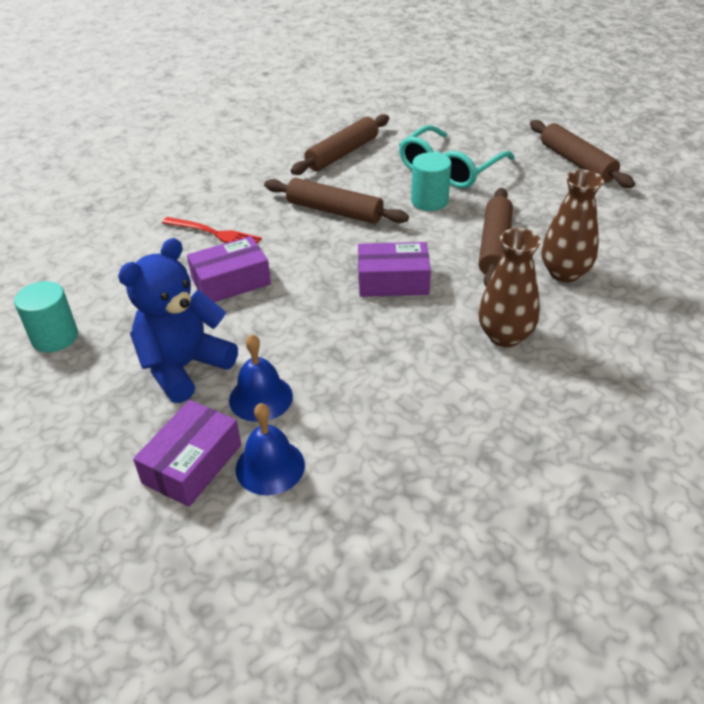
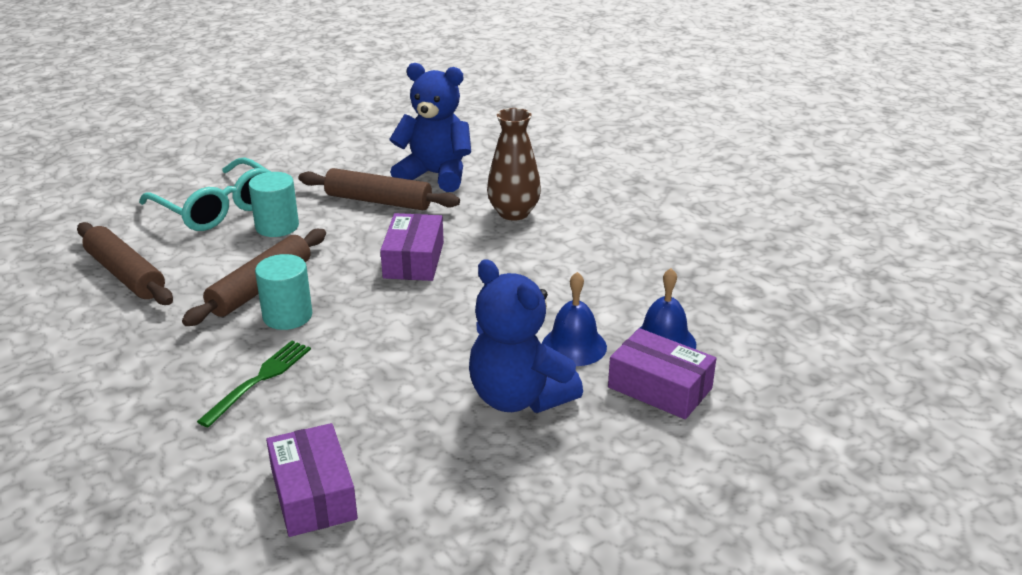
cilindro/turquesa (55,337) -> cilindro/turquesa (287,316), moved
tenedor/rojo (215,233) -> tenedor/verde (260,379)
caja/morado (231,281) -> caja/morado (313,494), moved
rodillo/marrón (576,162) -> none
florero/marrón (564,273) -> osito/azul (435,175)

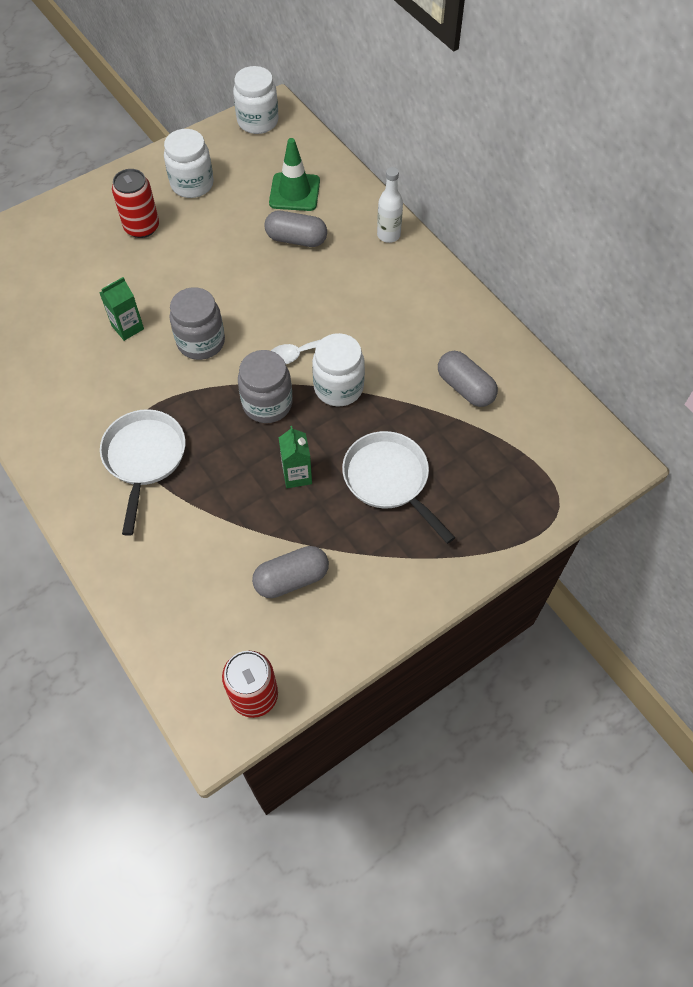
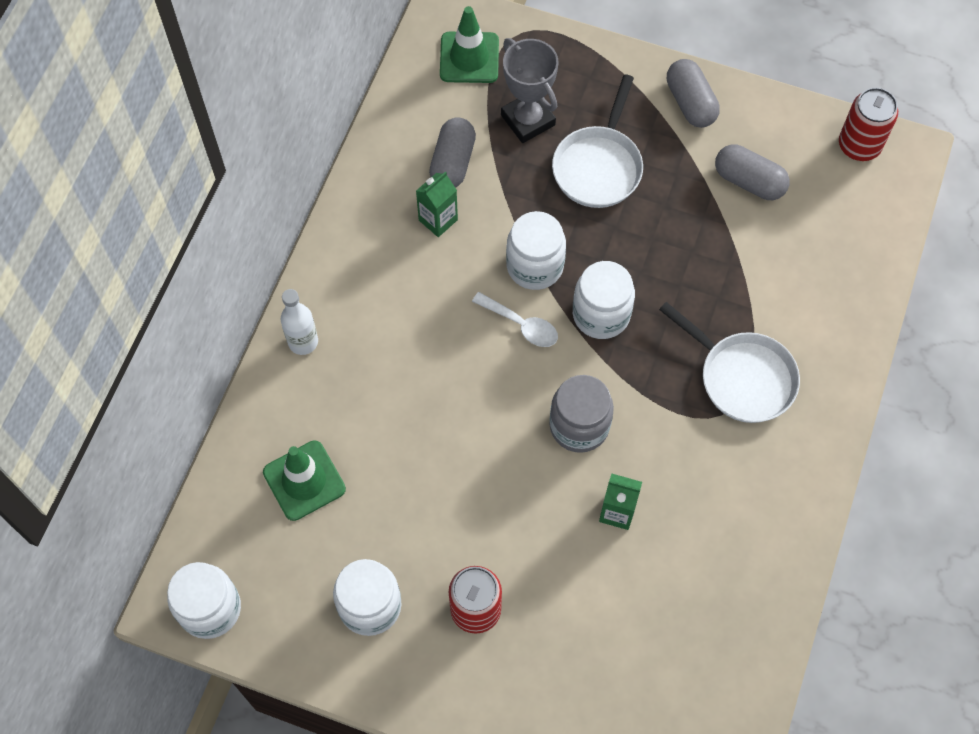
sartén/blanco (144,458) -> sartén/blanco (742,377), 105 degrees counterclockwise
tarro/gris (267,404) -> tarro/blanco (601,314)
cápsula/gris (296,239) -> cápsula/gris (690,103), moved
cartón de leche/verde (297,475) -> cartón de leche/verde (438,220), moved
none -> cono de tráfico/verde (469,58)
none -> trofeo/gris (528,120)

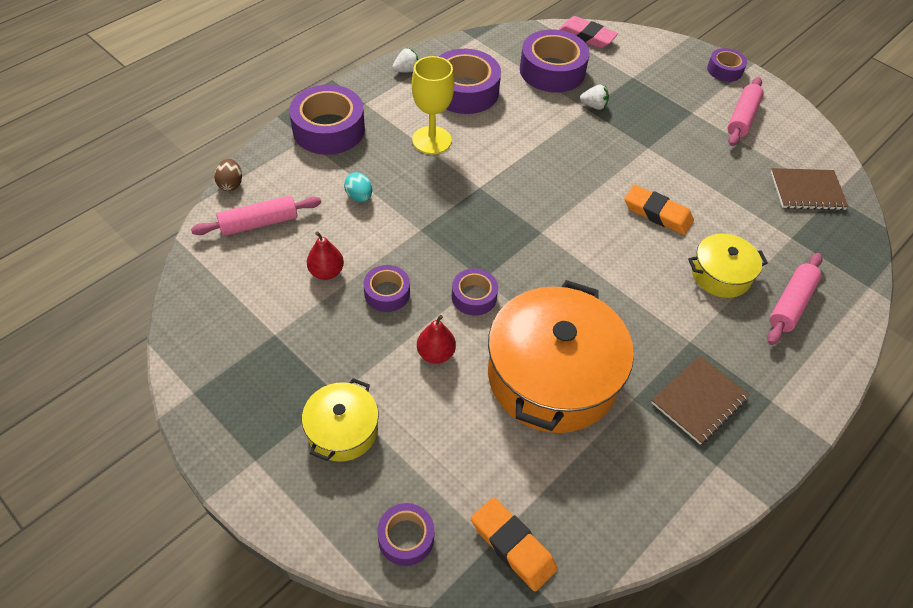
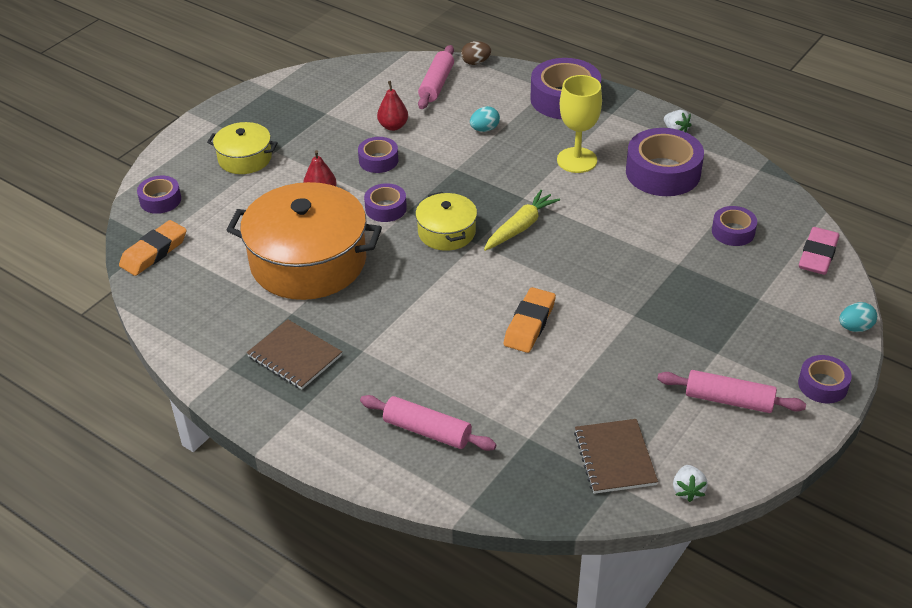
rodillo/rosa (259,223) -> rodillo/rosa (436,84), 45 degrees clockwise
cinta adhesiva/morado (552,71) -> cinta adhesiva/morado (733,232), x0.54
fresa/blanco (594,106) -> fresa/blanco (687,490), moved
olla/amarillo (720,275) -> olla/amarillo (446,232), moved
none -> zanahoria/amarillo (520,227)
none -> huevo/turquesa (855,327)

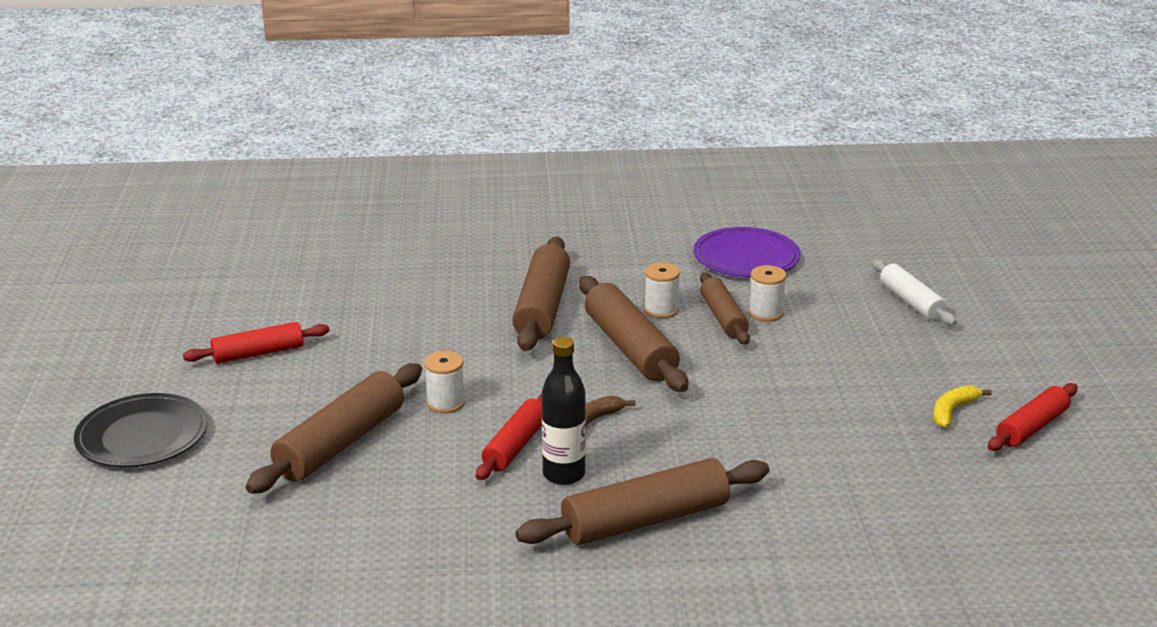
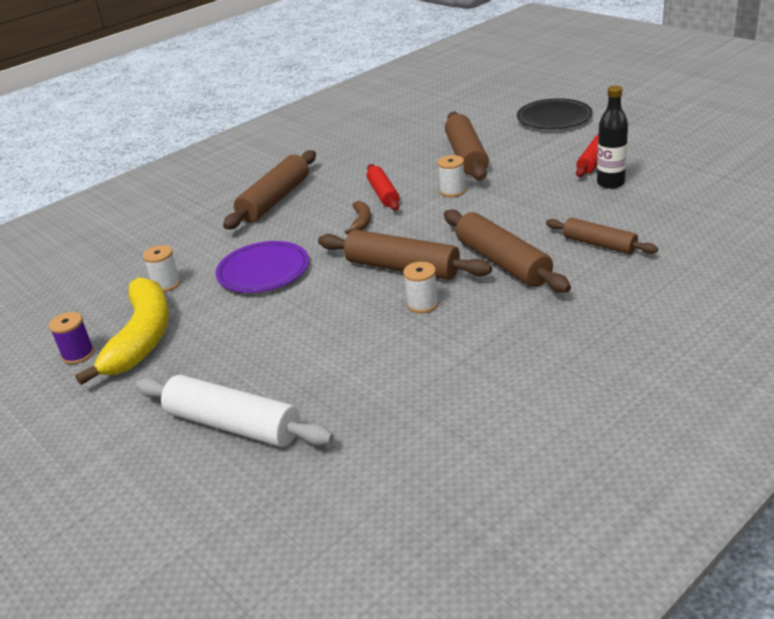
botella/negro (564,474) -> botella/negro (610,183), moved
plato/morado (746,258) -> plato/morado (263,271), moved
rodillo/marrón (723,318) -> rodillo/marrón (599,244), moved
carrete/blanco (765,313) -> carrete/blanco (166,284), moved
rodillo/blanco (911,302) -> rodillo/blanco (233,425), x1.60
plátano/amarillo (953,411) -> plátano/amarillo (141,338), x2.34
rodillo/rojo (1031,427) -> carrete/morado (78,354)

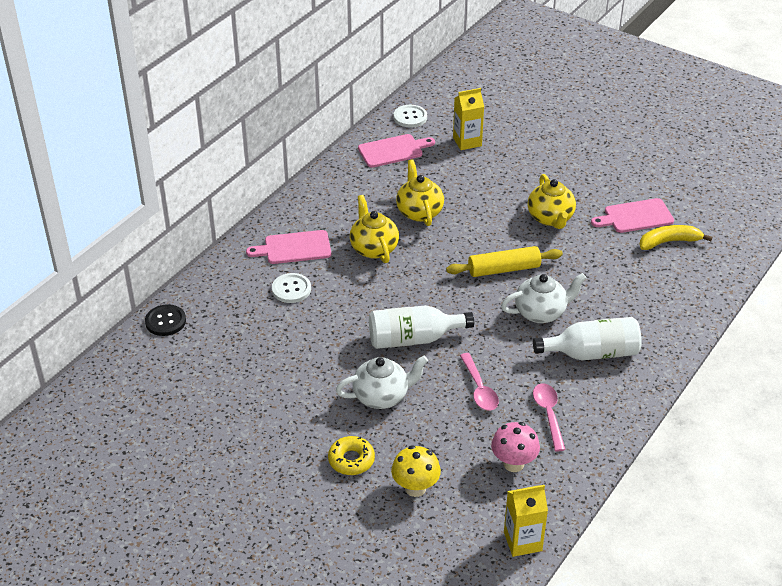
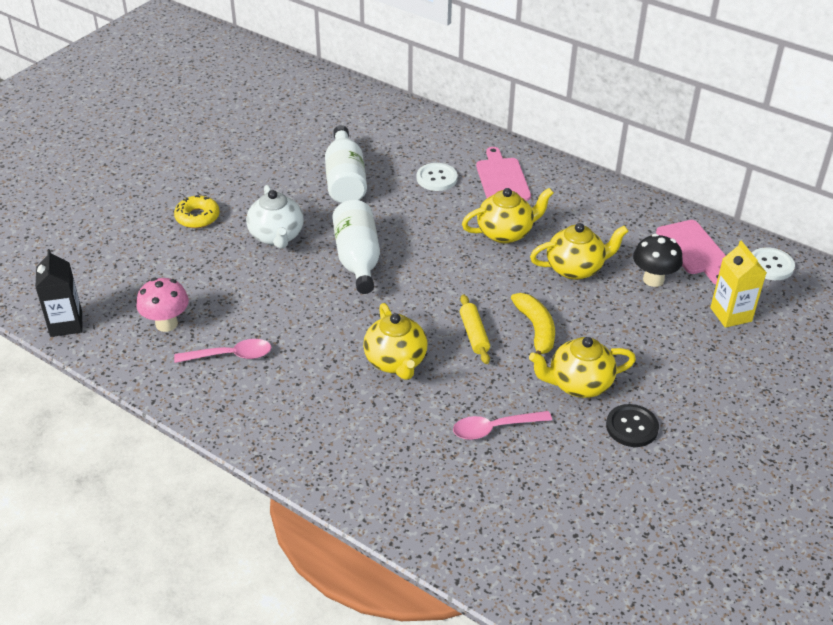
botón/negro (165,321) -> botón/negro (632,427), moved
seta/amarillo (415,488) -> none
rodillo/amarillo (504,269) -> rodillo/amarillo (474,334), x0.66
cuchara/rosa (479,389) -> cuchara/rosa (494,428), moved
tetera/blanco (541,312) -> tetera/amarillo (396,362)
cartón de leche/amarillo (522,541) -> cartón de leche/negro (66,324)
botella/blanco (592,353) -> botella/blanco (345,180), moved
tabla de cortar/rosa (635,216) -> none
plátano/amarillo (669,242) -> plátano/amarillo (536,330), moved
none -> seta/negro (653,279)

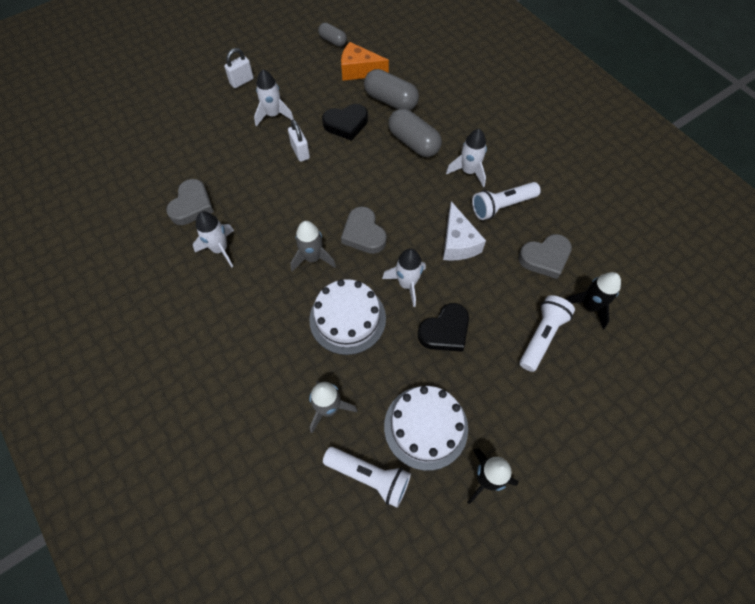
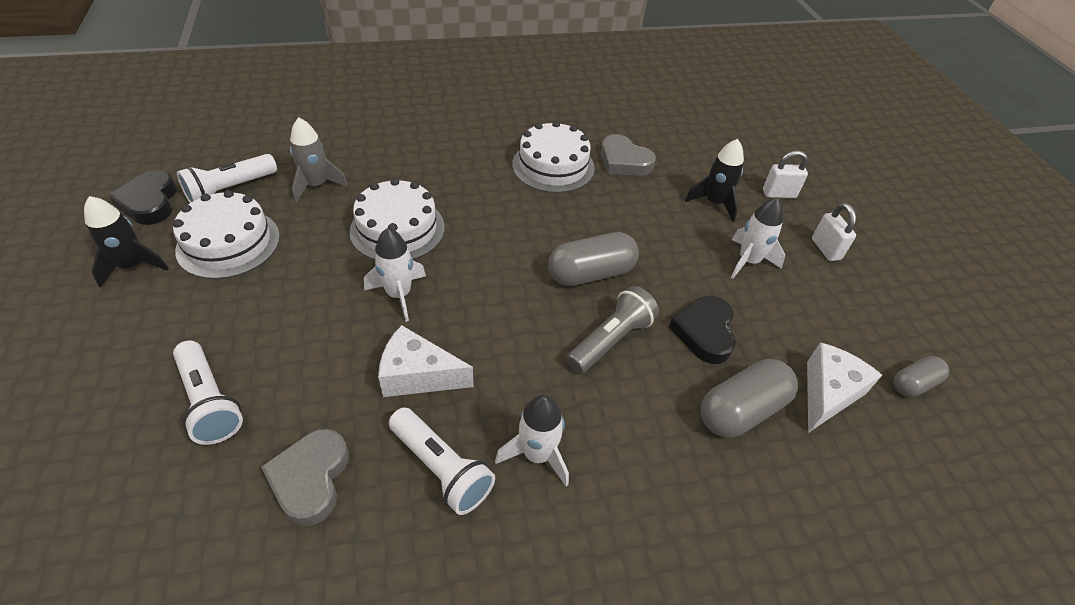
cohete/blanco (220,249) -> tarta/blanco (553,166)
candado/blanco (300,152) -> candado/blanco (779,194), moved
cohete/gris (313,258) -> none
queso/naranja (359,70) -> queso/blanco (828,393)
corazón/gris (363,234) -> none
cápsula/gris (413,143) -> cápsula/gris (591,273), moved
corazón/negro (445,331) -> corazón/negro (150,202), moved
lámpara de mano/blanco (502,206) -> lámpara de mano/blanco (441,468), 135 degrees clockwise
cohete/negro (589,306) -> cohete/negro (714,203), moved
none -> lámpara de mano/gris (611,340)

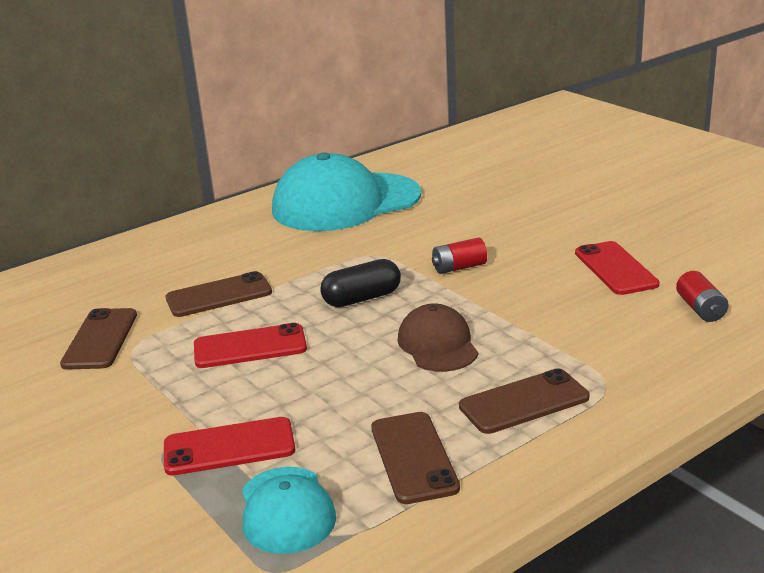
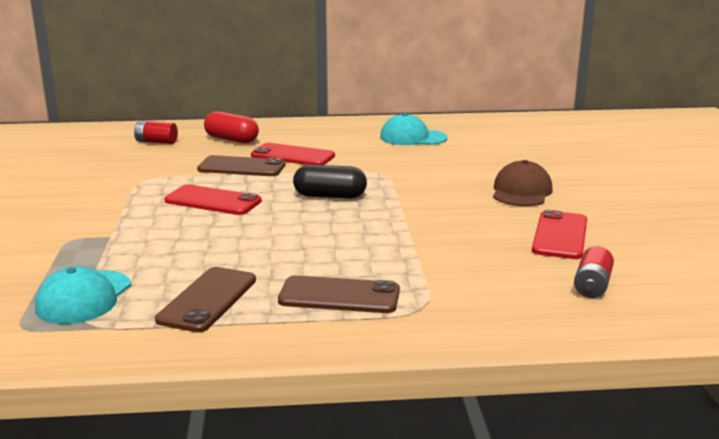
móvil/marrón (100,339) -> none
móvil/rojo (229,447) -> móvil/rojo (293,156), moved
gorra/turquesa (345,203) -> gorra/turquesa (412,137), x0.50
gorra/marrón (438,344) -> gorra/marrón (521,191), moved
pila/rojo (459,267) -> pila/rojo (156,142), moved
none -> cápsula/rojo (231,140)

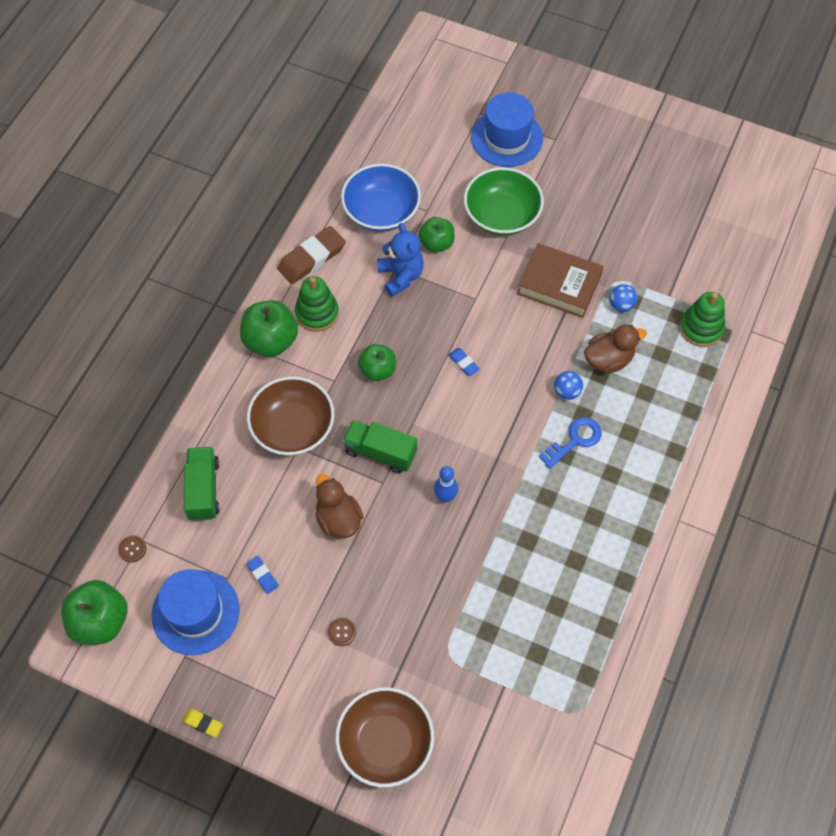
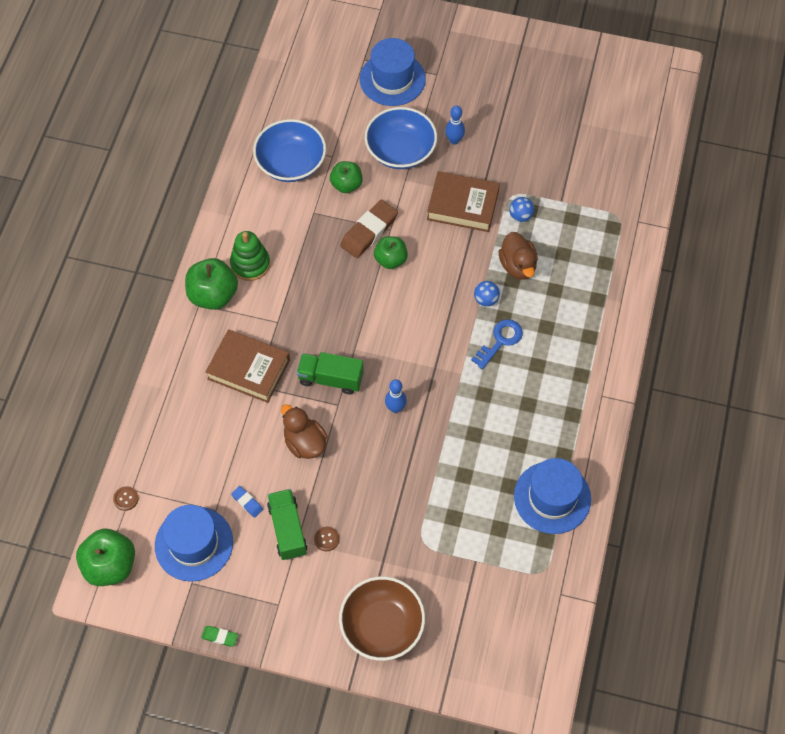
goma de borrar/amarillo (203,723) -> goma de borrar/verde (220,637)
camión/verde (203,490) -> camión/verde (287,529), moved
cuenco/marrón (293,428) -> libro/marrón (248,369)
goma de borrar/marrón (312,258) -> goma de borrar/marrón (369,231), moved
manzana/verde (377,370) -> manzana/verde (390,259), moved
osito/azul (401,276) -> none
goma de borrar/azul (463,363) -> none
cuenco/verde (502,215) -> cuenco/azul (400,151)
pato/marrón (608,360) -> pato/marrón (517,266), 105 degrees clockwise
juguete apilable/verde (701,328) -> none
none -> bolo/azul (454,140)
none -> sombrero/azul (552,497)

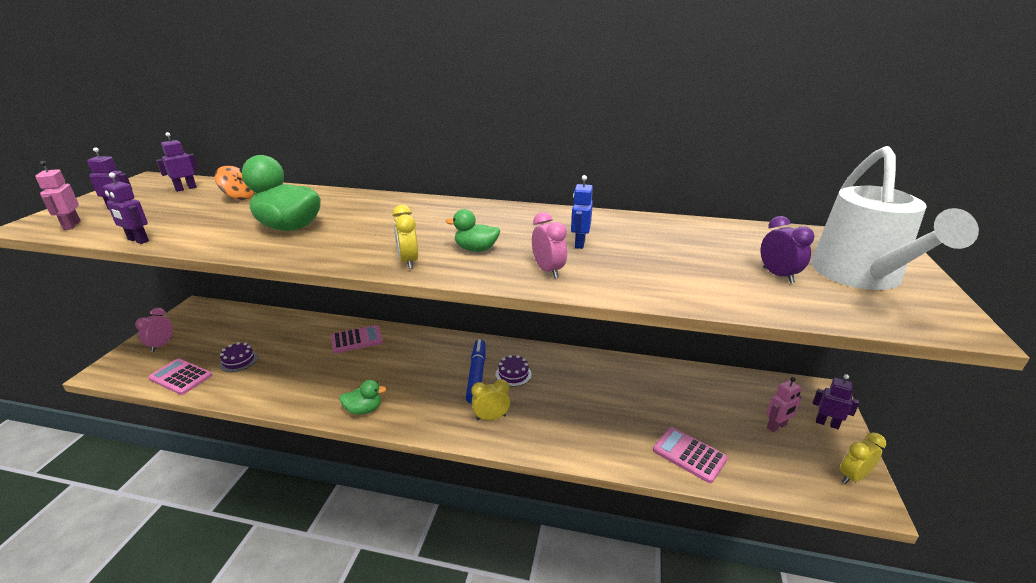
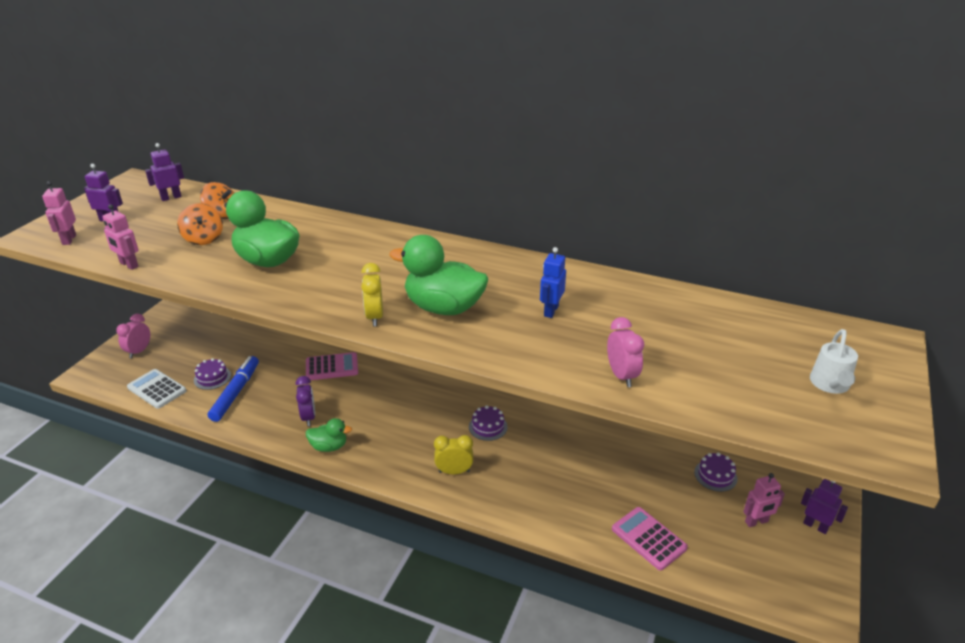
robot/morado (138,240) -> robot/rosa (128,265)
calculadora/rosa (180,377) -> calculadora/blanco (157,389)
pato/verde (476,249) -> pato/verde (443,308), x1.83
rotulador/azul (476,375) -> rotulador/azul (236,393), moved
despertador/rosa (548,270) -> despertador/rosa (621,376), moved
despertador/morado (778,275) -> despertador/morado (308,417), moved
regadera/blanco (861,277) -> regadera/blanco (830,385), x0.45
despertador/amarillo (853,476) -> none
none -> peonza/naranja (203,239)
none -> tarta/morado (715,475)

